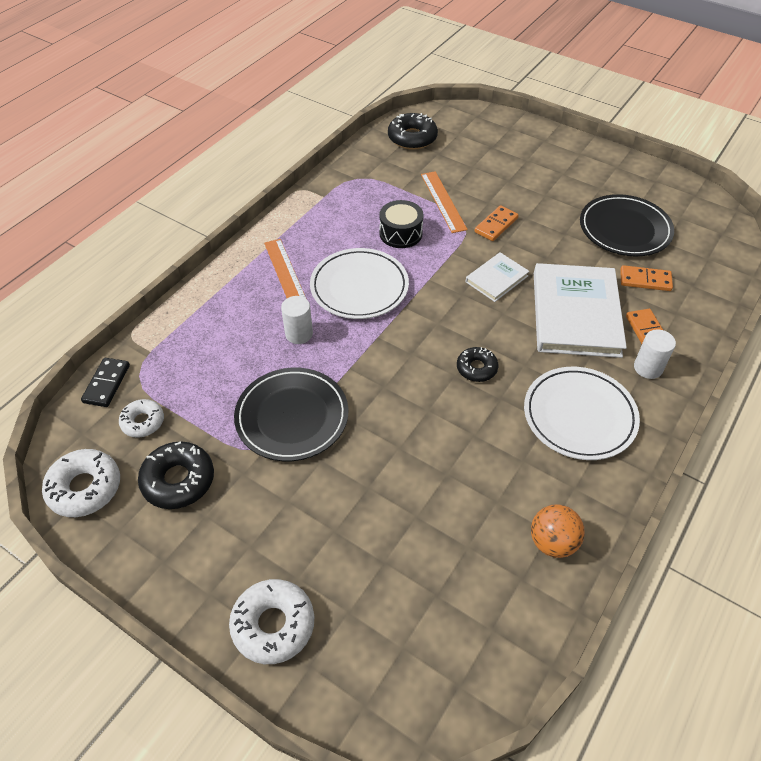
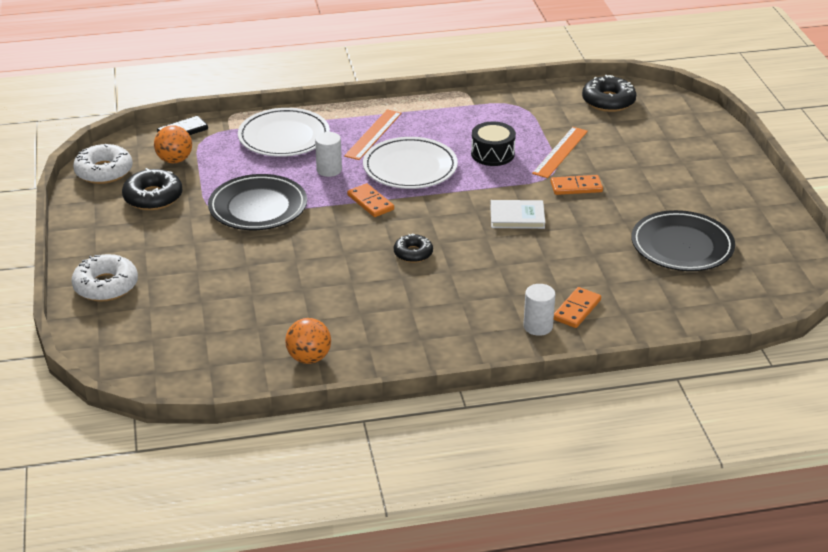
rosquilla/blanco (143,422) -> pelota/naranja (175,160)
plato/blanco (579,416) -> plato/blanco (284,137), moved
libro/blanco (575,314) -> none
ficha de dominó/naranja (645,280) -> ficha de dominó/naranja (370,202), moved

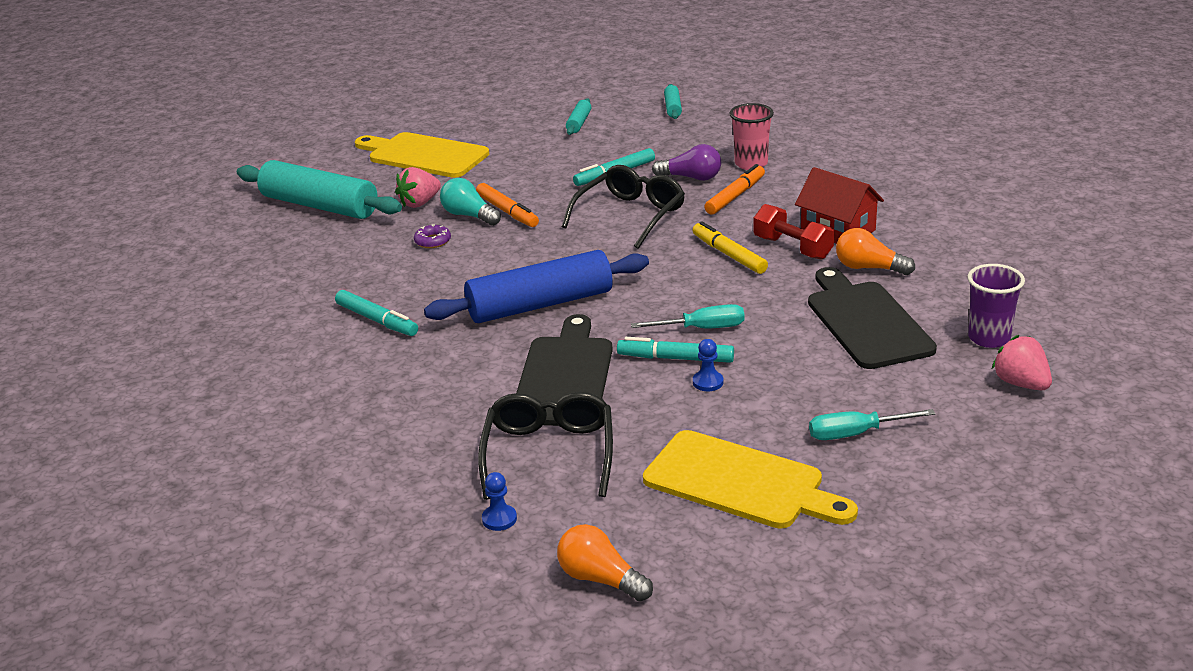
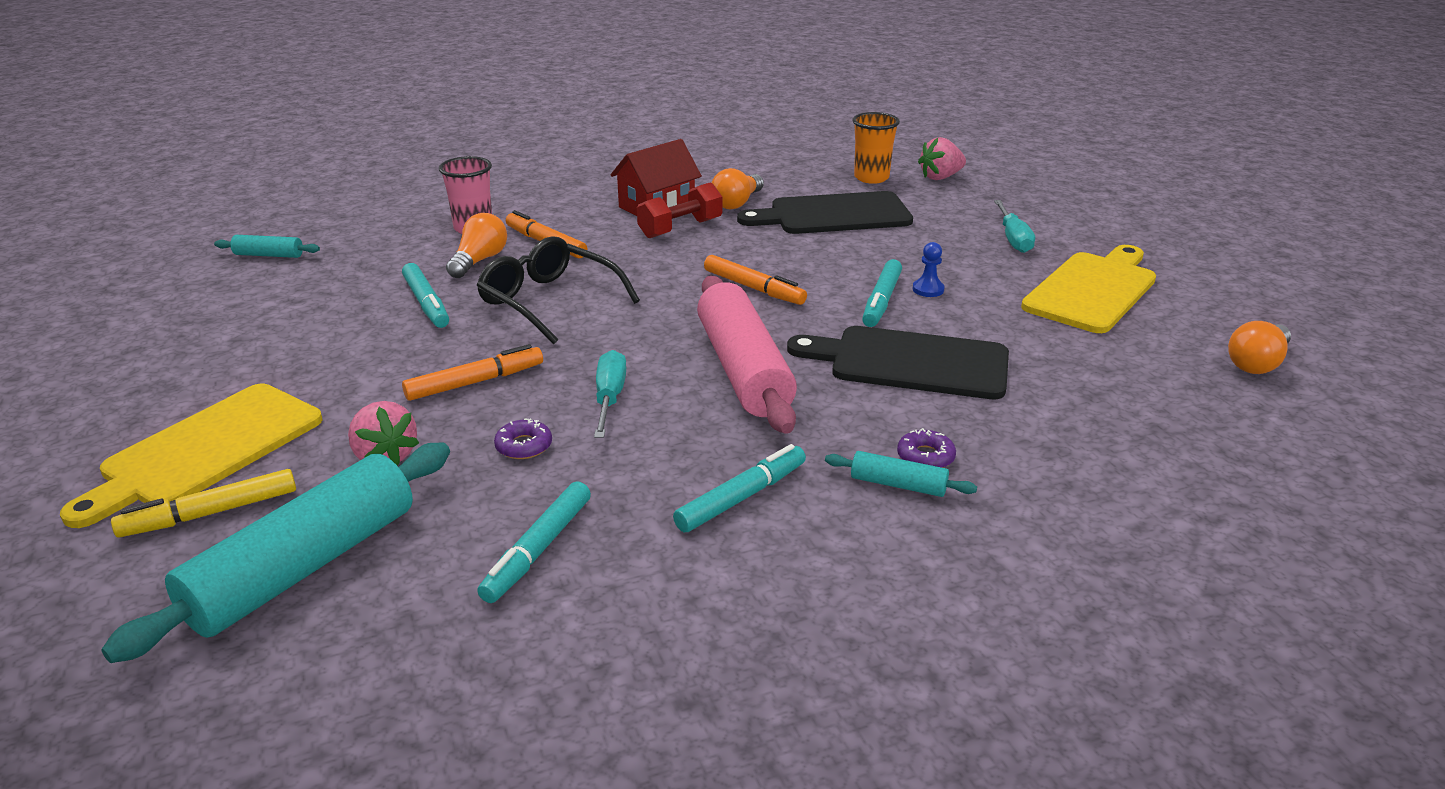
rodillo/azul (540,304) -> rodillo/rosa (743,370)
bombilla/turquesa (469,216) -> none
gafas/negro (549,454) -> none
peón/azul (499,519) -> none
rodillo/turquesa (579,123) -> rodillo/turquesa (898,485), moved
destornillador/turquesa (702,328) -> destornillador/turquesa (609,398), moved
bombilla/morado (691,178) -> bombilla/naranja (479,261)
rotulador/amarillo (729,255) -> rotulador/amarillo (210,513), moved
vaso/morado (989,338) -> vaso/naranja (871,178)
none -> rotulador/turquesa (538,550)
none -> rotulador/naranja (754,288)
none -> rosquilla/morado (925,457)

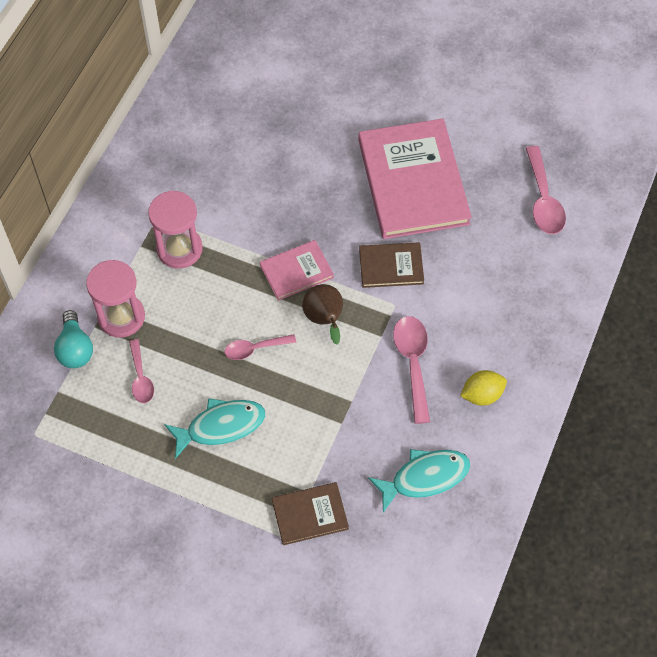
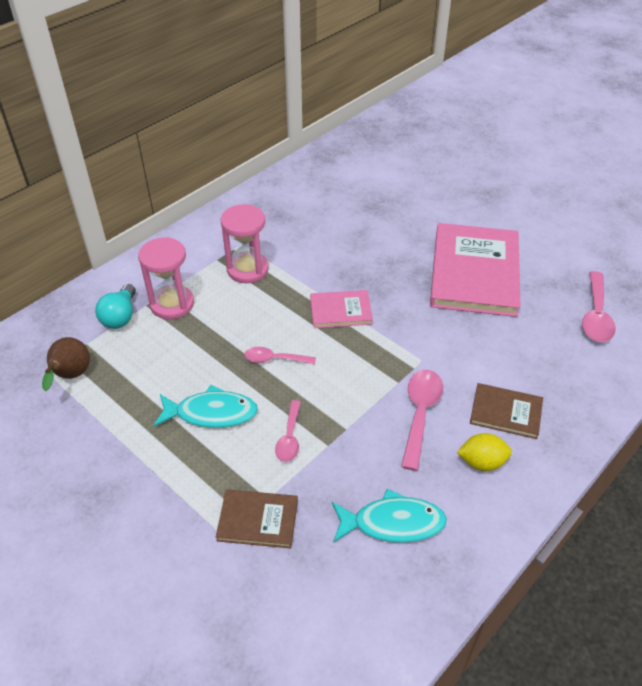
cuchara/rosa (141,378) -> cuchara/rosa (289,438), moved
pera/marrón (325,320) -> pera/marrón (71,376), moved
libro/marrón (391,266) -> libro/marrón (505,412), moved

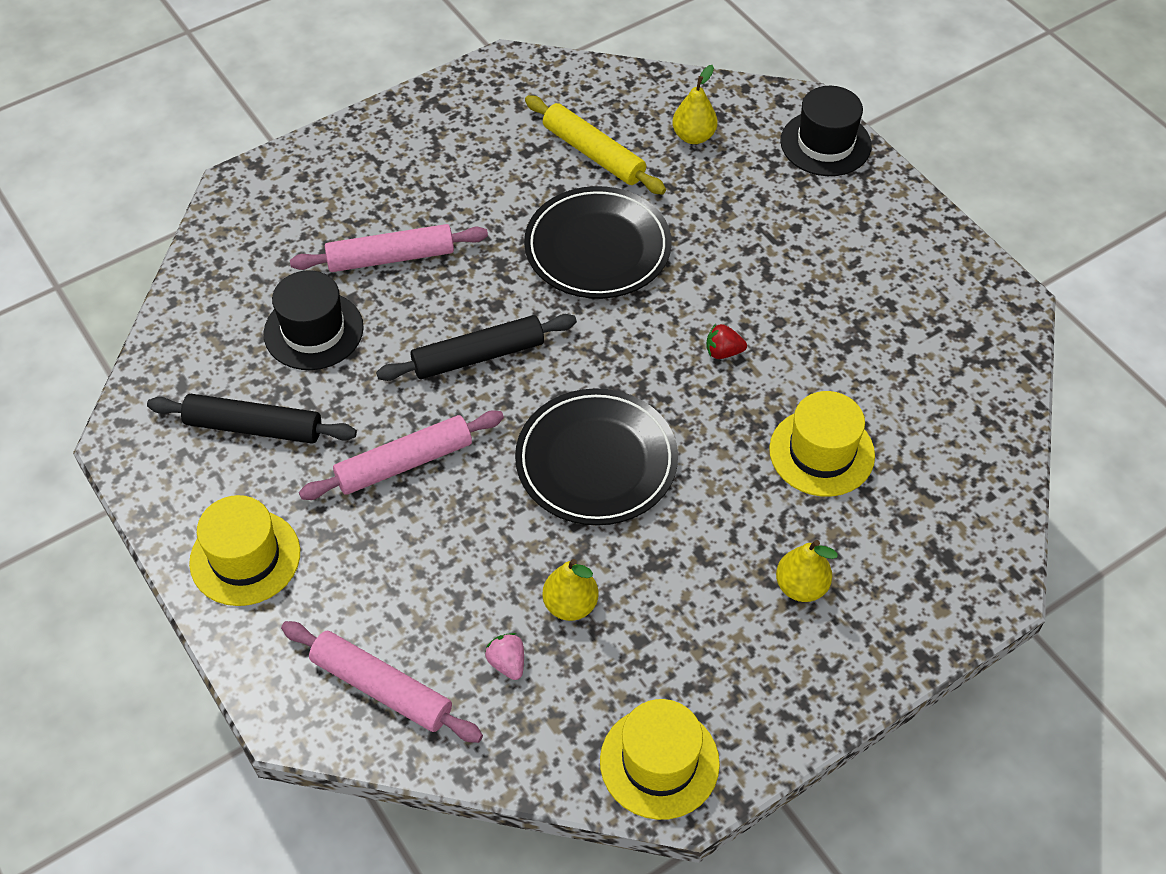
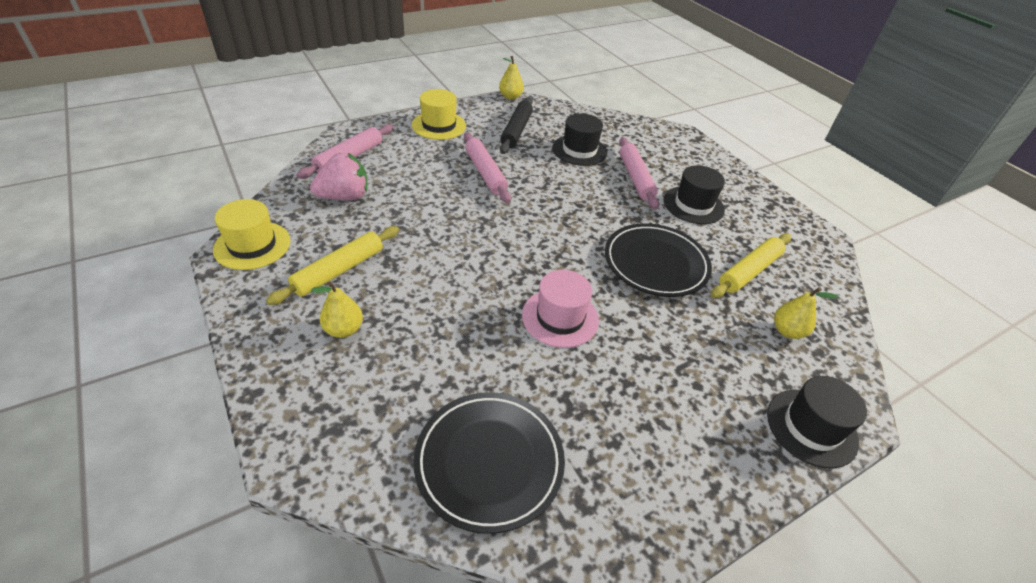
rodillo/negro (478,356) -> none
fresa/rosa (507,663) -> fresa/rosa (344,197), x2.09
plato/negro (596,461) -> plato/negro (489,462), moved
pera/amarillo (570,605) -> pera/amarillo (510,97), moved
fresa/rojo (723,352) -> sombrero/rosa (560,317)
sombrero/amarillo (821,452) -> none
none -> rodillo/amarillo (339,271)
none -> sombrero/negro (693,205)

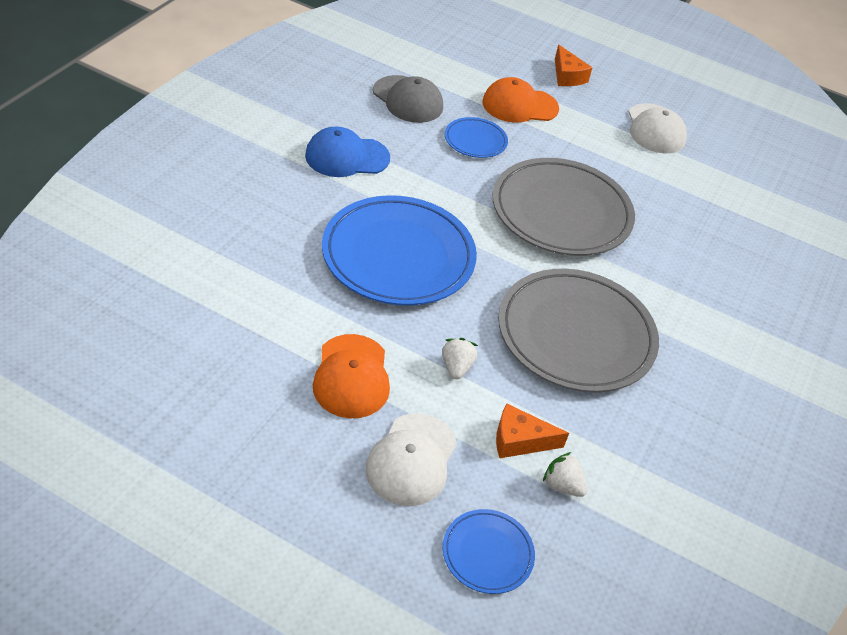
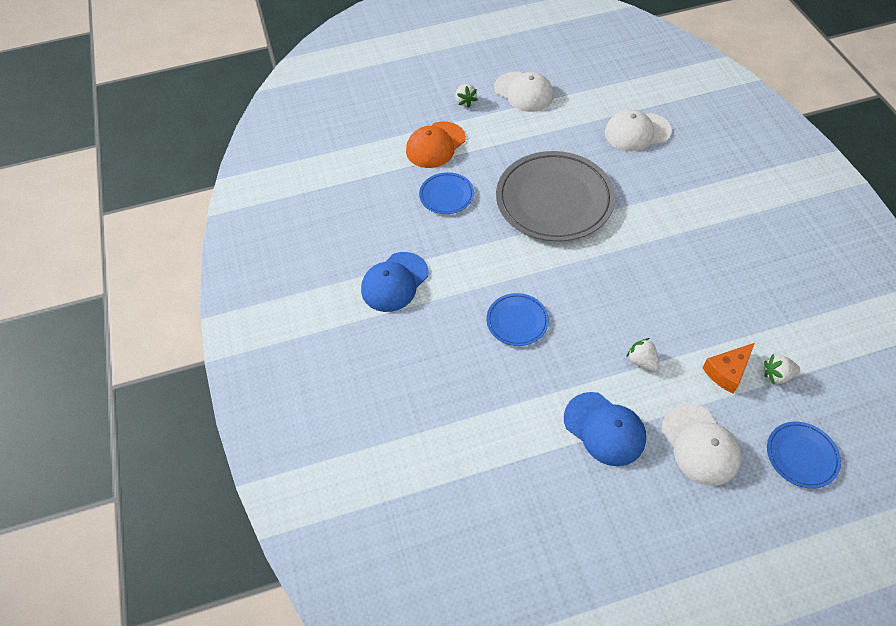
gorra/naranja (351,376) -> gorra/azul (604,429)
plato/azul (398,256) -> plato/azul (517,321), x0.47
gorra/gris (408,99) -> none
plato/gris (576,335) -> none
queso/naranja (567,76) -> none
none -> fresa/blanco (465,101)
none -> gorra/blanco (637,132)

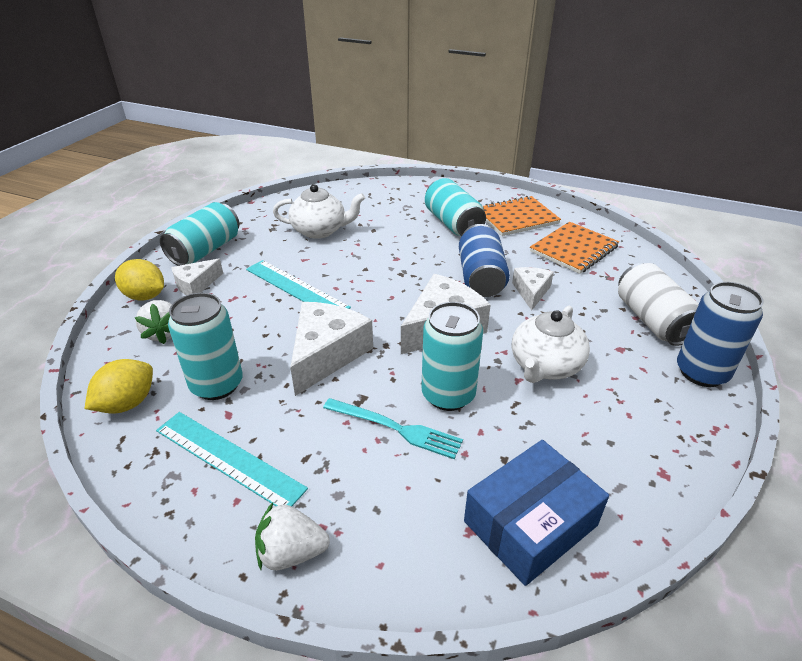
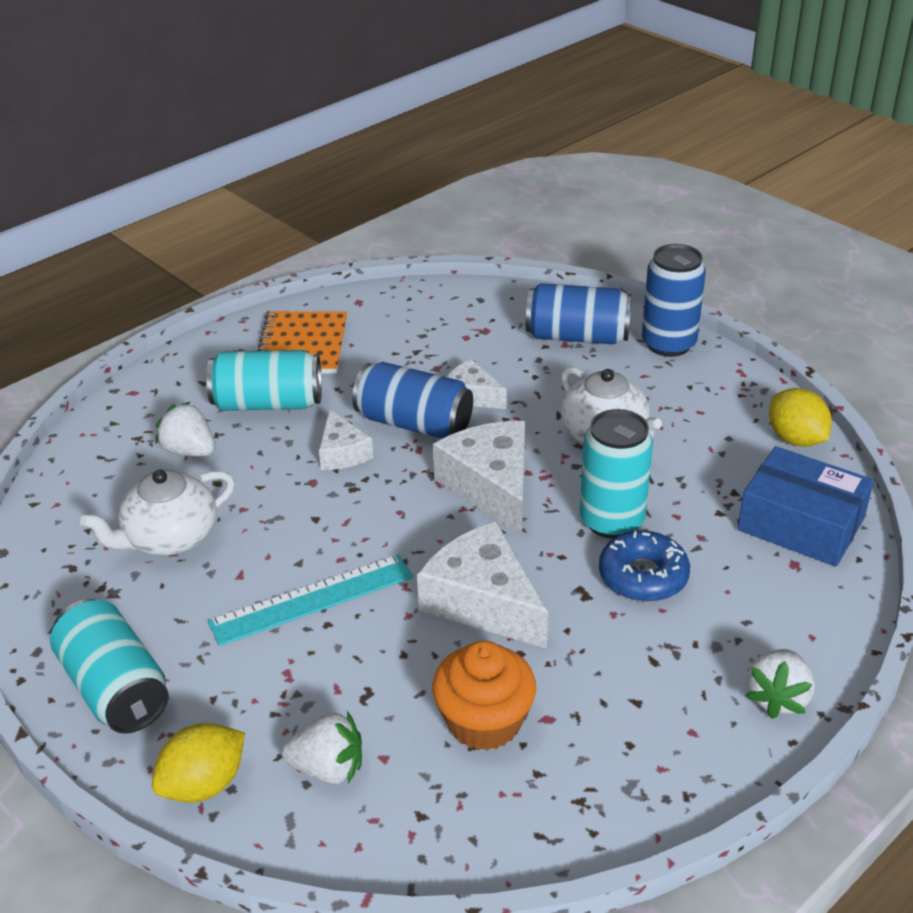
limón/amarillo (127,403) -> limón/amarillo (795,439), moved
regla/turquesa (228,459) -> none
lata/turquesa (217,385) -> magdalena/naranja (484,721)
queso/blanco (196,285) -> queso/blanco (342,453), moved
tetera/blanco (320,230) -> tetera/blanco (169,538), 150 degrees counterclockwise
tenedor/turquesa (396,428) -> rosquilla/azul (643,576)
caja/azul (530,523) -> caja/azul (801,524), 45 degrees counterclockwise
cuaderno/naranja (573,249) -> none
lata/blanco (652,320) -> lata/azul (577,336)
none -> fresa/blanco (189,451)

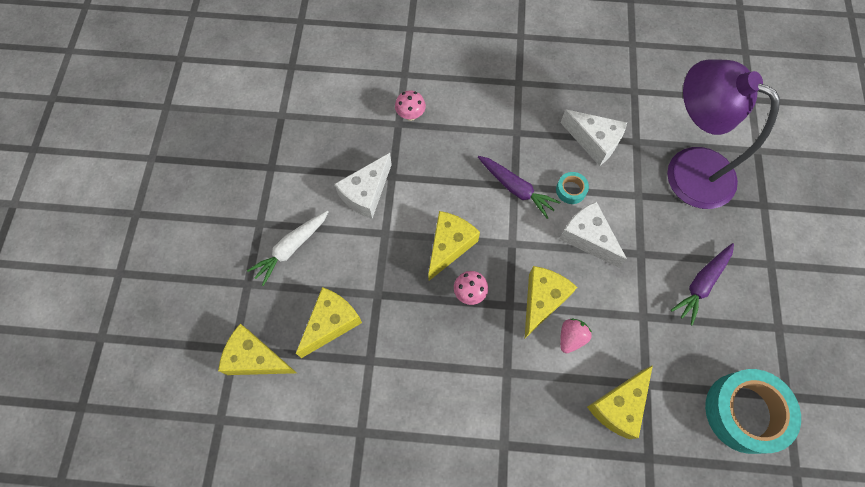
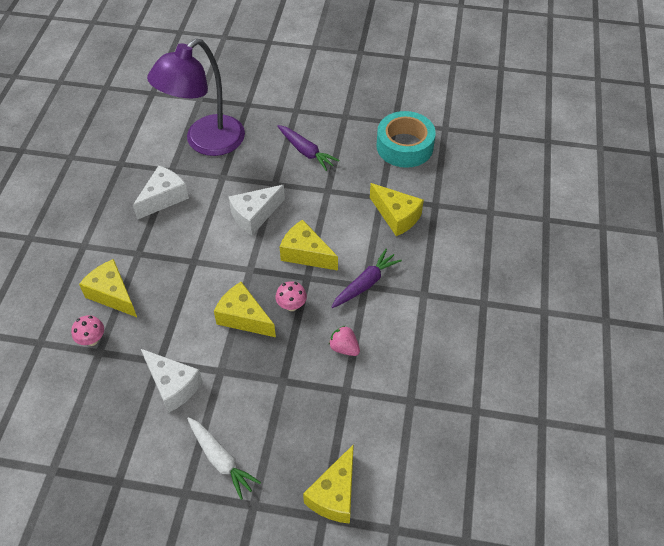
queso/amarillo (331,323) -> queso/amarillo (112,294), moved
zanahoria/morado (516,189) -> zanahoria/morado (365,284), moved
cinta adhesiva/turquesa (571,190) -> none
fresa/rosa (571,337) -> fresa/rosa (344,348), moved

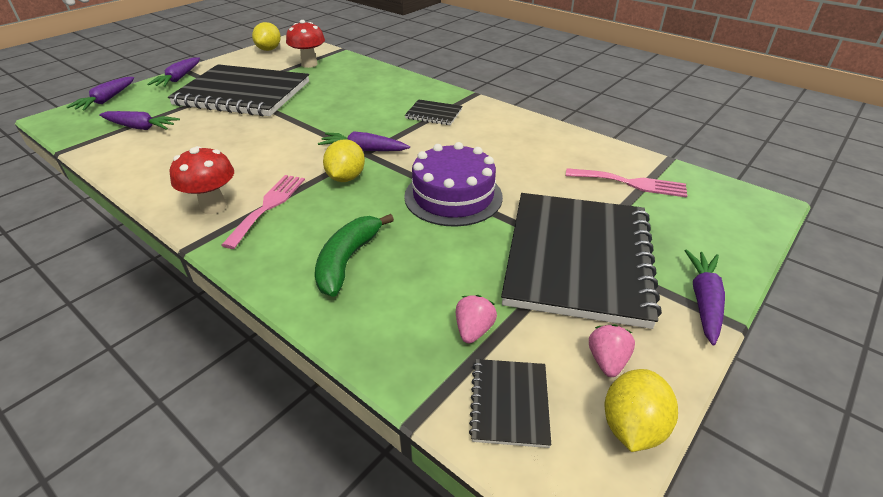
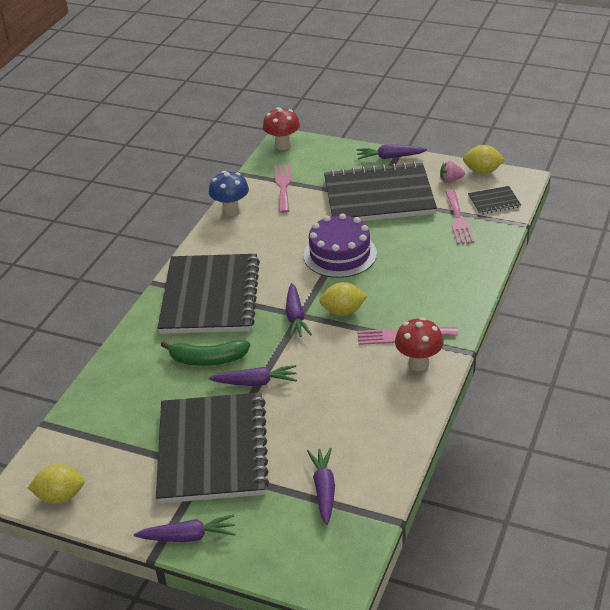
zanahoria/morado (106,100) -> zanahoria/morado (255,382), moved
seta/rojo (309,64) -> seta/rojo (282,145), moved
plátano/verde (347,261) -> plátano/verde (208,359), moved
cuaderno/negro (433,114) -> cuaderno/negro (210,297), x2.39
fresa/rosa (473,330) -> tenedor/rosa (458,220)
none -> seta/azul (231,211)

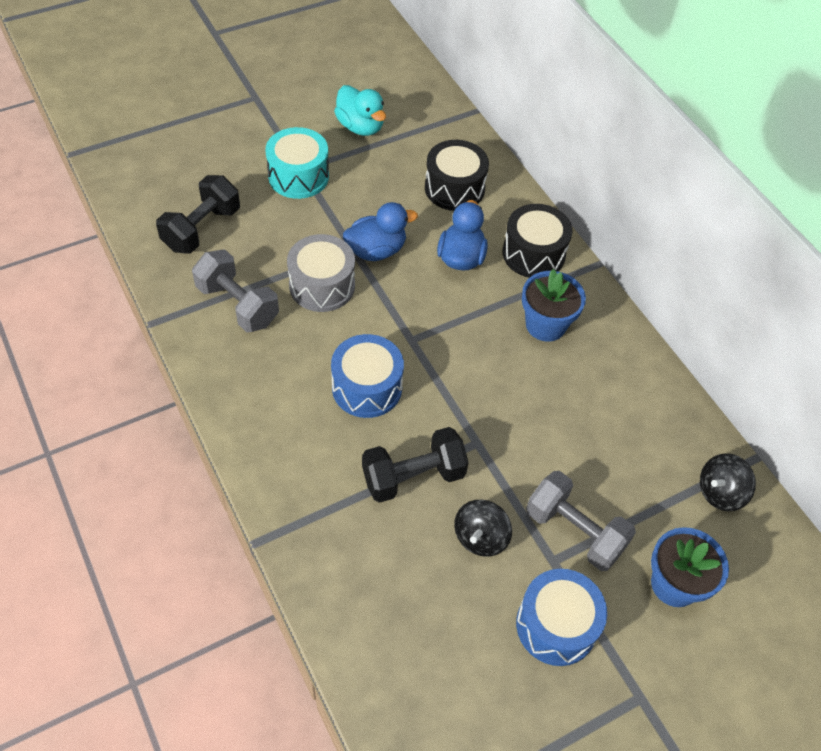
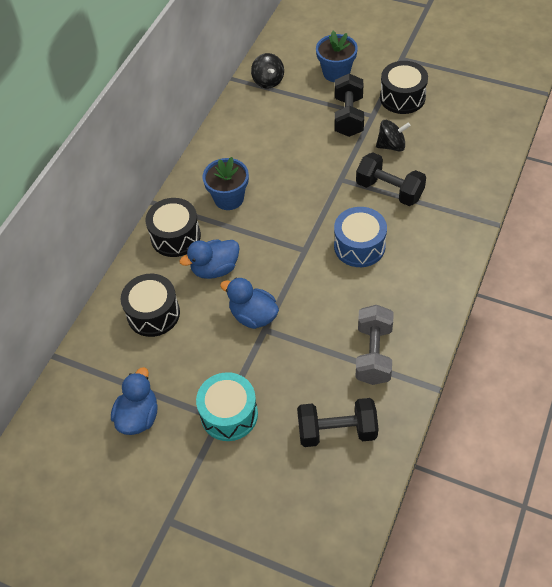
tambor/gris (322,285) -> none
pato/turquesa (360,126) -> pato/azul (138,416)
tambor/azul (556,625) -> tambor/negro (402,97)
mancuerna/gris (574,531) -> mancuerna/negro (348,116)
peonza/negro (720,492) -> peonza/negro (268,81), 45 degrees clockwise

